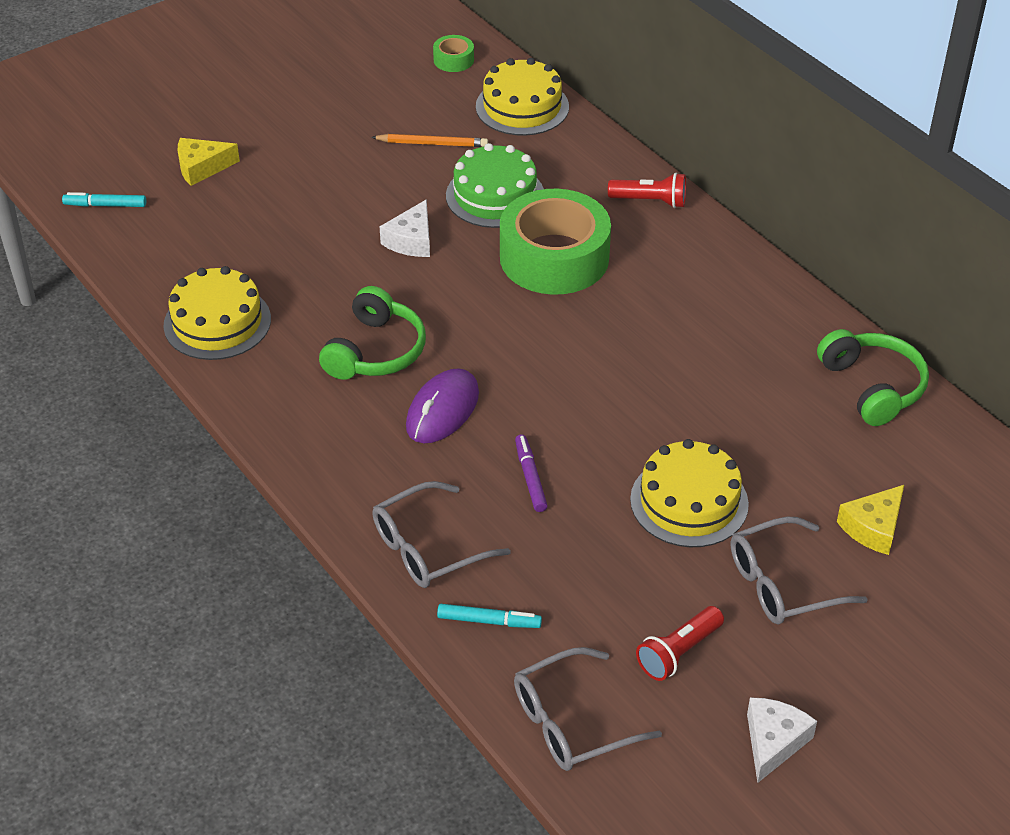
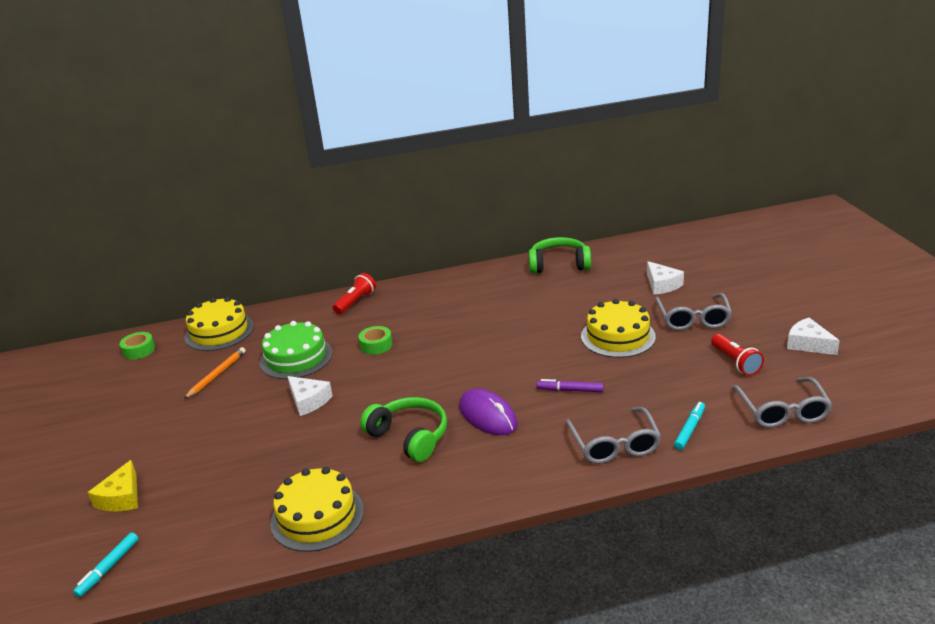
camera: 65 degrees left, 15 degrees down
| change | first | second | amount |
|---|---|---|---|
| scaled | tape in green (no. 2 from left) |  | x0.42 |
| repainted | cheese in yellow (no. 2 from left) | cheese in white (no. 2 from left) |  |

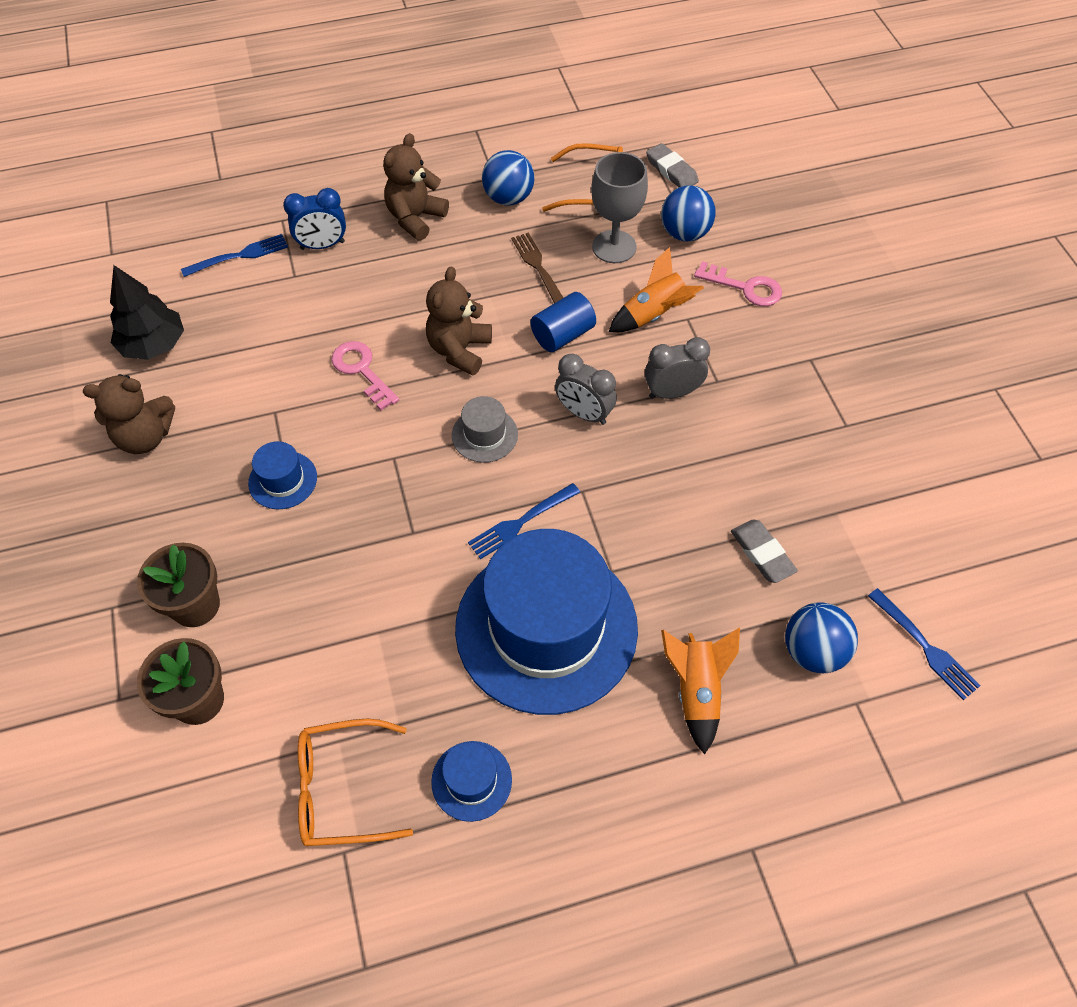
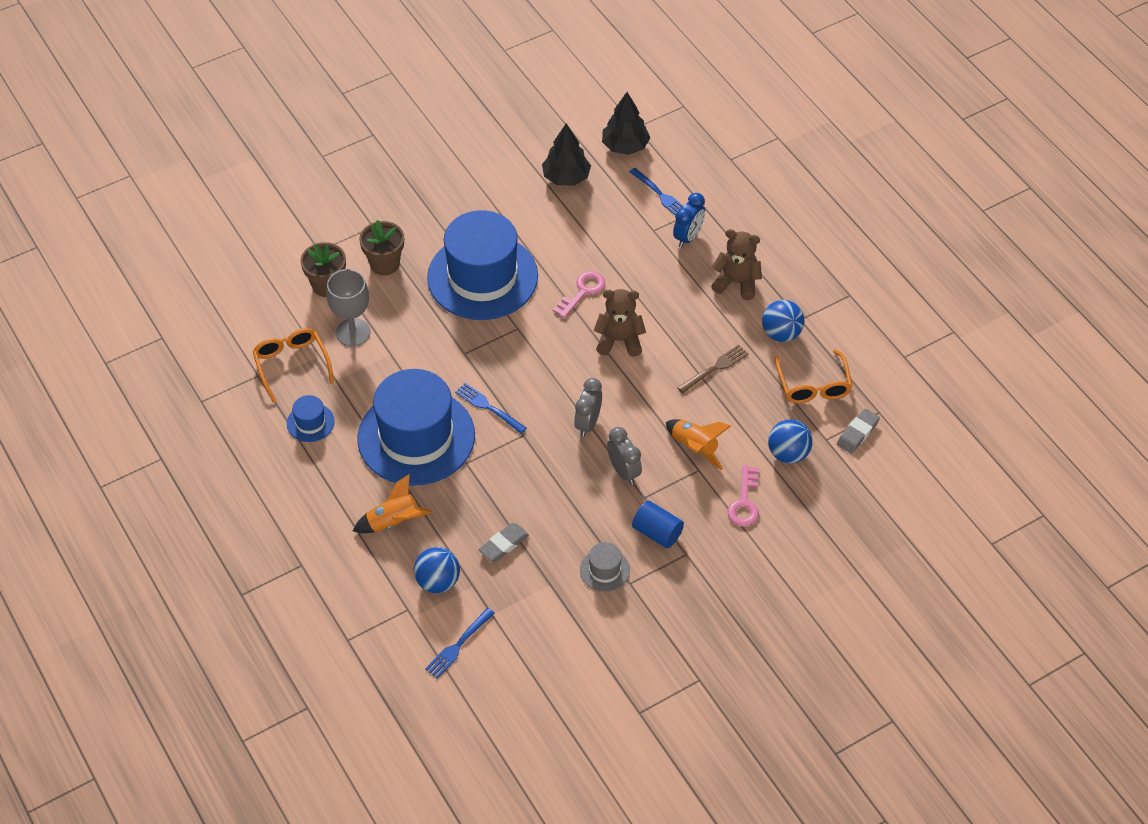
camera: 75 degrees right, 5 degrees down
| change | first | second | amount |
|---|---|---|---|
| shifted | goblet in grey |  |  |
| scaled | hat in blue (no. 1 from left in the first image) | hat in blue (no. 3 from left) | x2.45 |
| shifted | hat in grey |  |  |
| new |  | tree in black (no. 2 from left) |  |
| shifted | cylinder in blue |  |  |
| rotated | clock in blue |  | 120 degrees counterclockwise |
| gone | teddy bear in brown (no. 1 from left) |  |  |

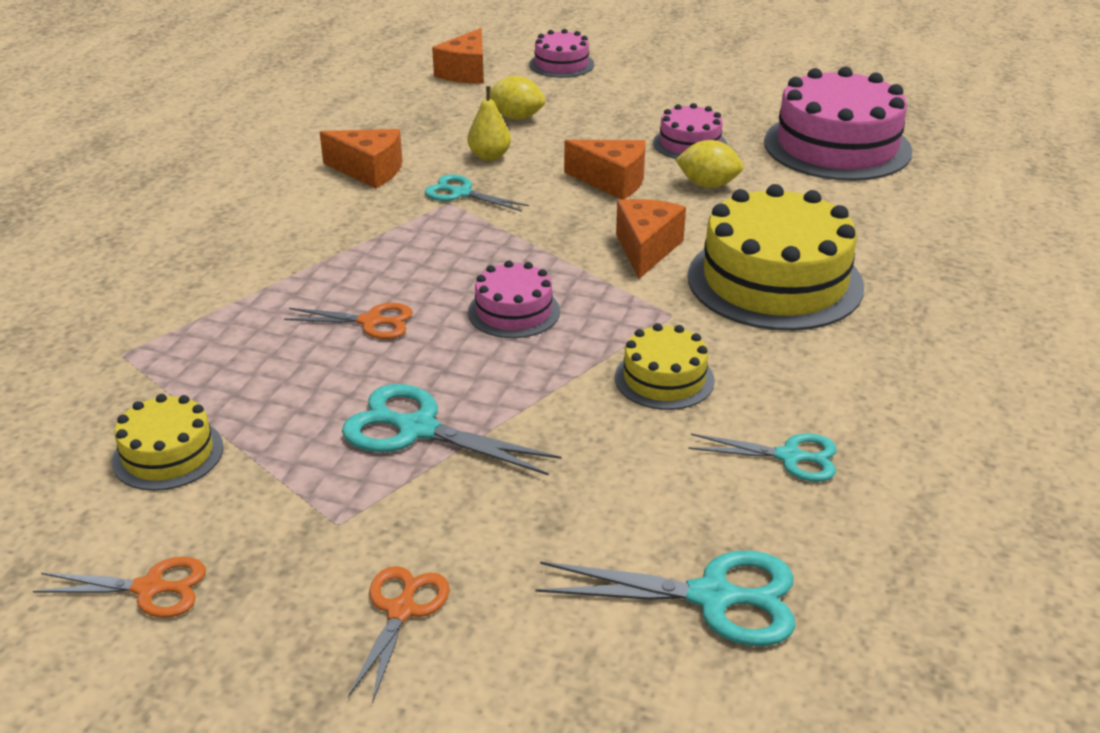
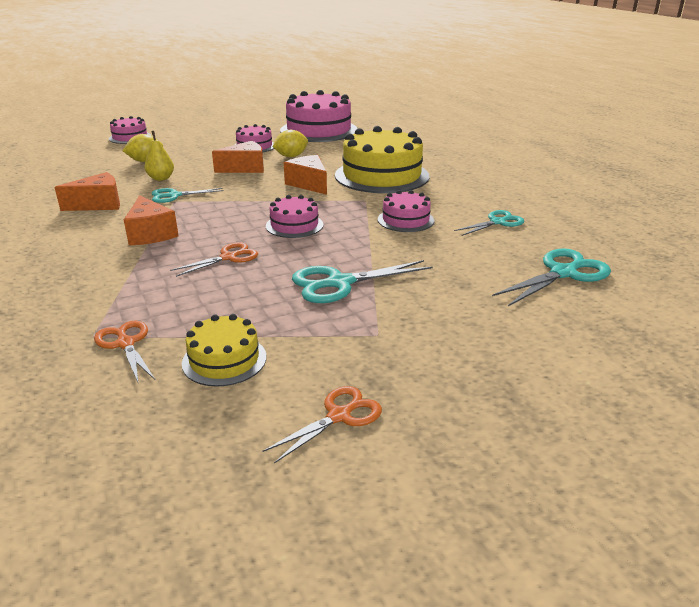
camera: 45 degrees left, 5 degrees down
| change | first | second | amount |
|---|---|---|---|
| shifted | scissors in orange (no. 3 from left in the first image) | scissors in orange (no. 1 from left) |  |
| shifted | cheese in orange (no. 2 from left) |  |  |
| repainted | cake in yellow (no. 2 from left) | cake in pink (no. 5 from left) |  |

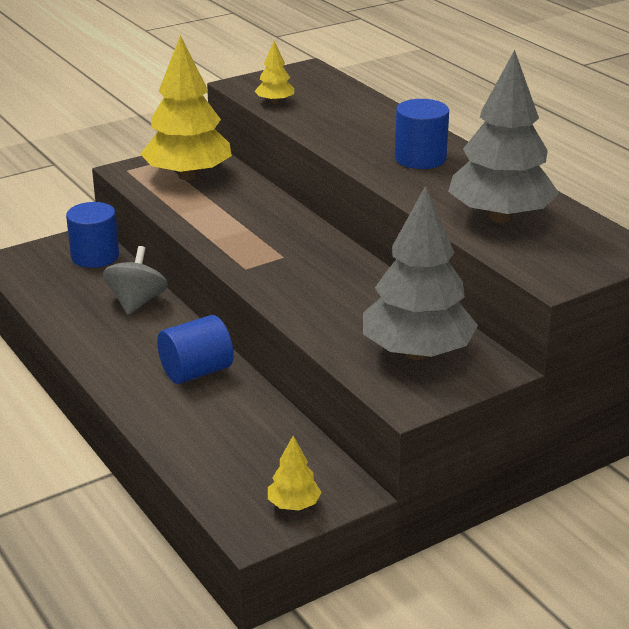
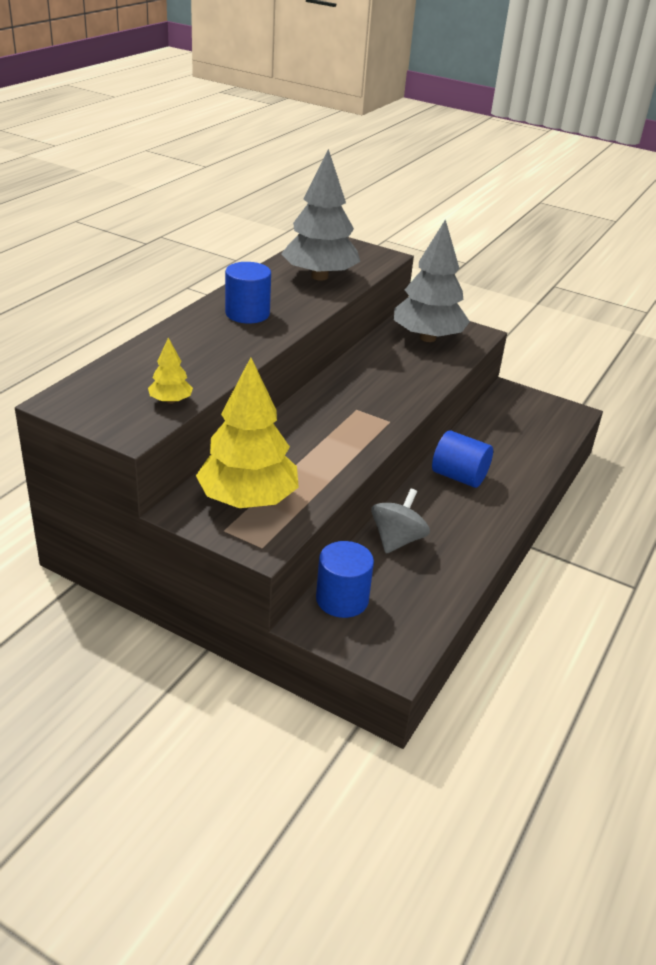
camera: 120 degrees left, 5 degrees up
| change | first | second | amount |
|---|---|---|---|
| rotated | spinning top in grey |  | 135 degrees clockwise |
| gone | tree in yellow (no. 3 from left) |  |  |

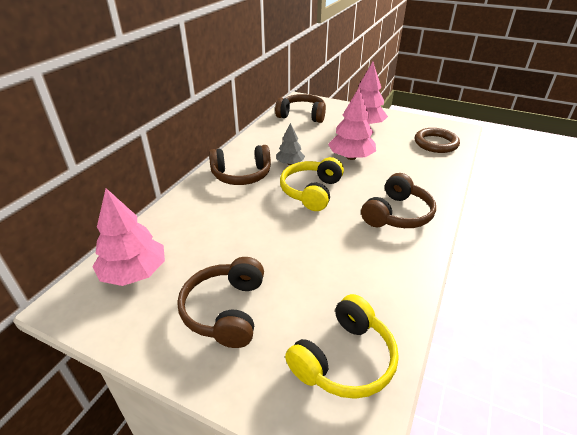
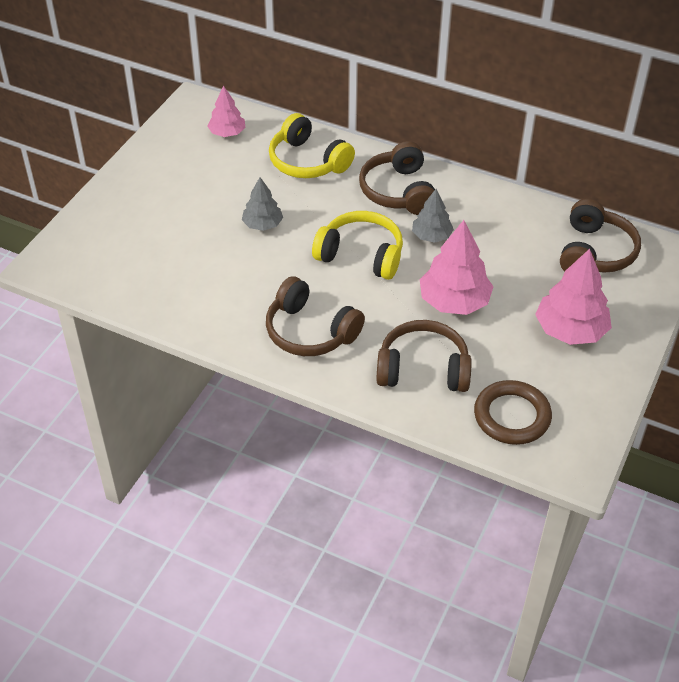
camera: 90 degrees right, 10 degrees up
| change | first | second | amount |
|---|---|---|---|
| scaled | tree in pink (no. 1 from left) |  | x0.60 |
| new |  | tree in grey (no. 1 from left) |  |
| shifted | headphones in yellow (no. 2 from left in the first image) | headphones in yellow (no. 1 from left) |  |
| shifted | headphones in brown (no. 1 from left in the first image) | headphones in brown (no. 3 from left) |  |

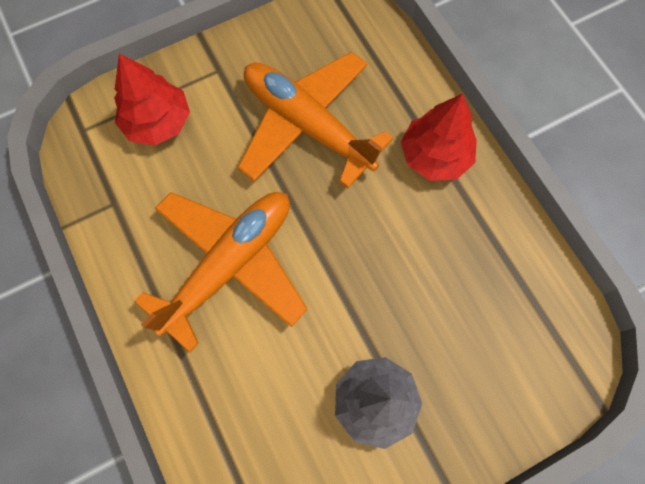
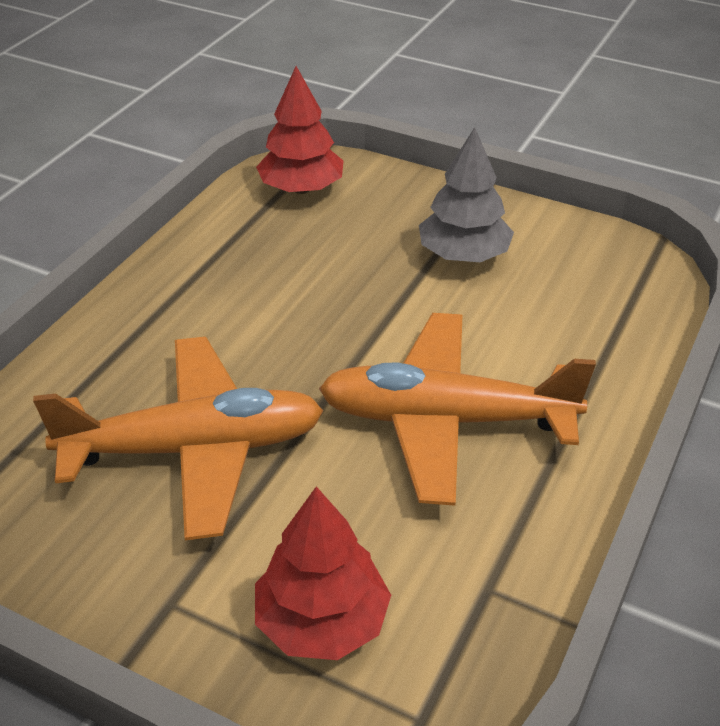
camera: 125 degrees left, 30 degrees down
| change | first | second | amount |
|---|---|---|---|
| rotated | plane in orange (no. 2 from left in the first image) | plane in orange (no. 1 from left) | 105 degrees counterclockwise |
| shifted | tree in red (no. 2 from left in the first image) | tree in red (no. 1 from left) |  |

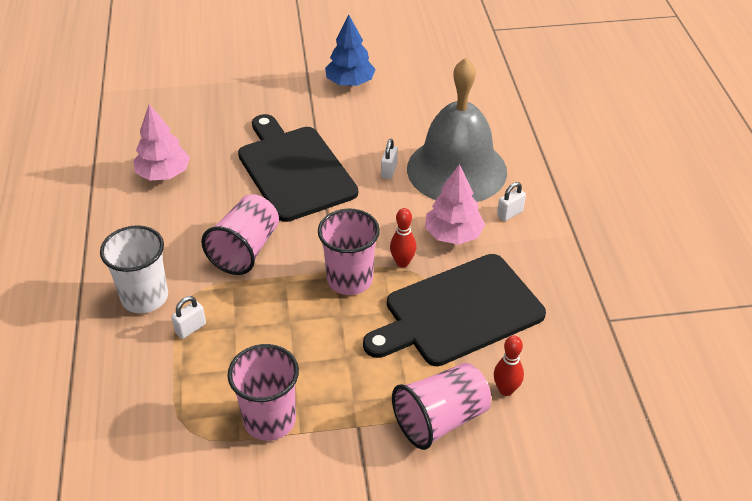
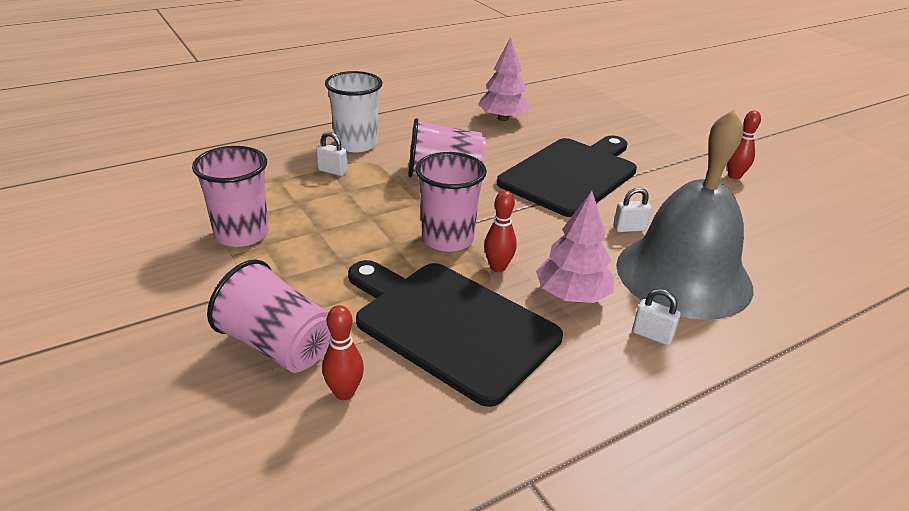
camera: 65 degrees right, 10 degrees down
| change | first | second | amount |
|---|---|---|---|
| swapped | tree in blue | bowling pin in red (no. 3 from left) |  |

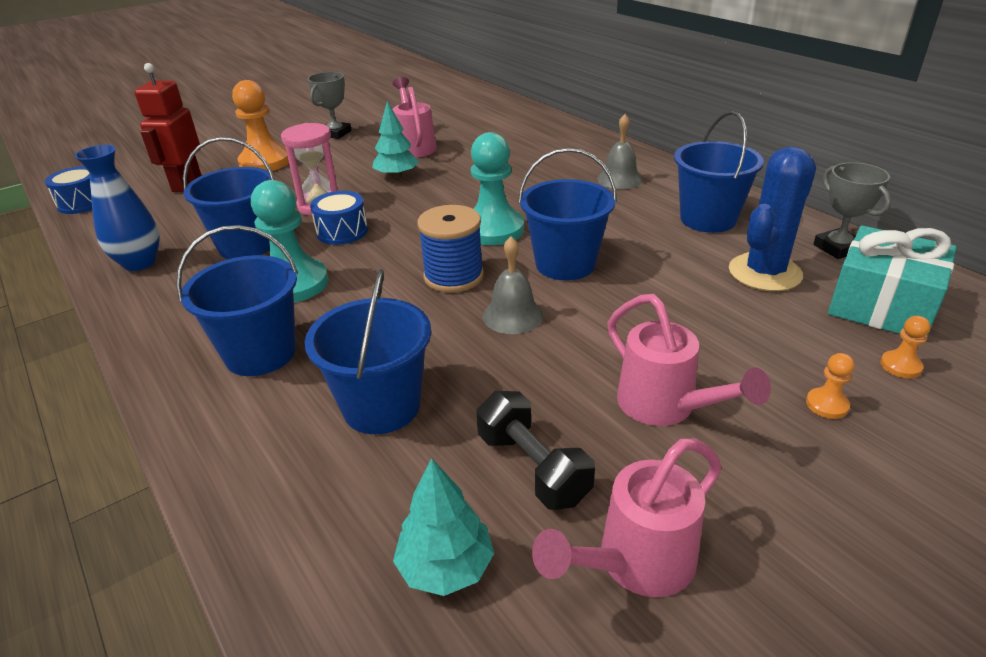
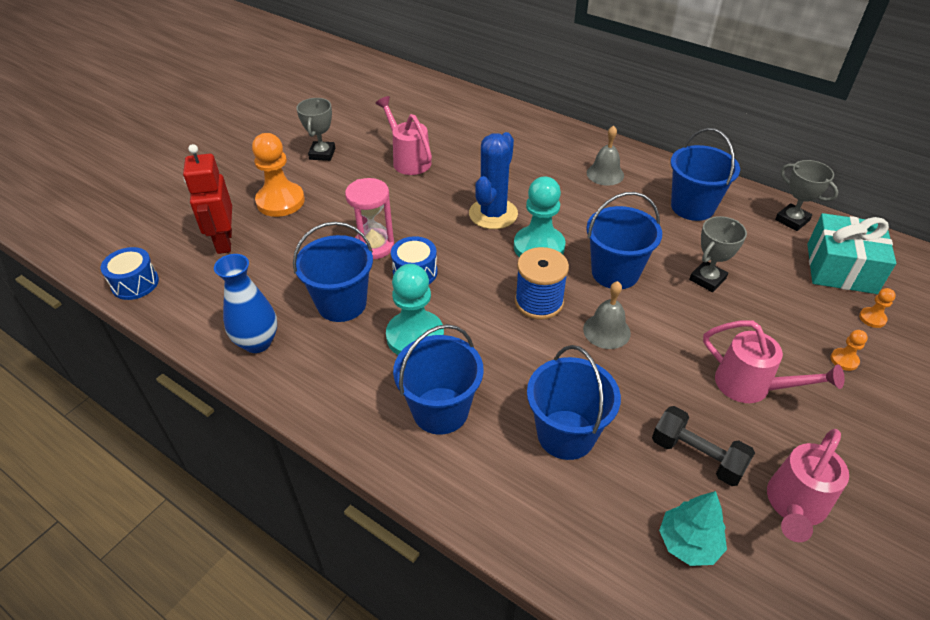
camera: 20 degrees left, 10 degrees up
| change | first | second | amount |
|---|---|---|---|
| shifted | cactus in blue |  |  |
| new |  | trophy in grey (no. 2 from left) |  |
| gone | tree in turquoise (no. 1 from left) |  |  |

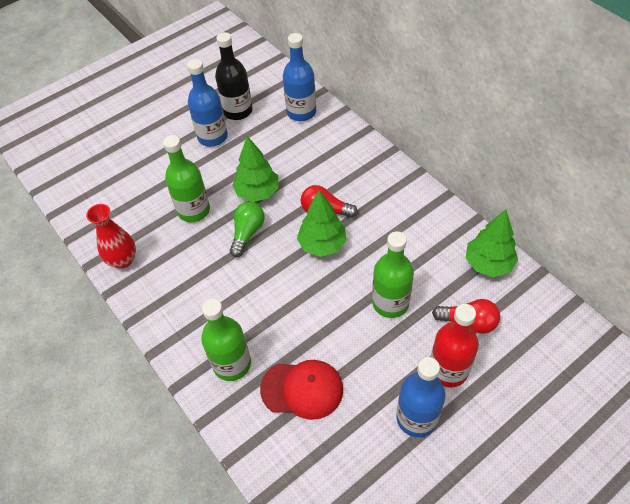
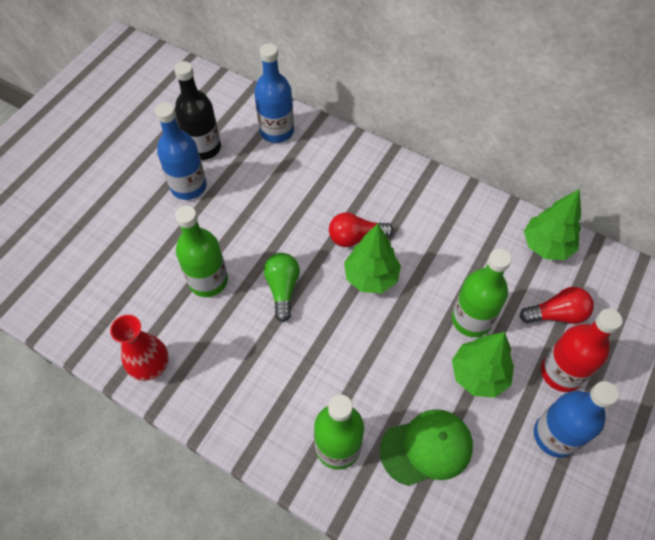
camera: 25 degrees left, 5 degrees up
| change | first | second | amount |
|---|---|---|---|
| repainted | cap in red | cap in green |  |
| shifted | tree in green (no. 1 from left in the first image) | tree in green (no. 2 from left) |  |

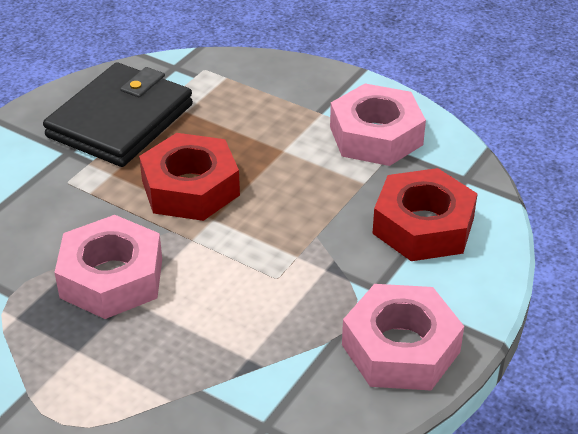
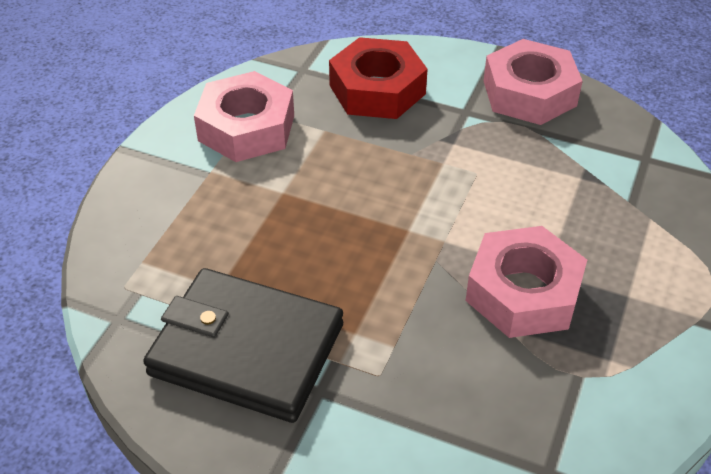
camera: 100 degrees left, 5 degrees up
| change | first | second | amount |
|---|---|---|---|
| gone | nut in red (no. 1 from left) |  |  |

